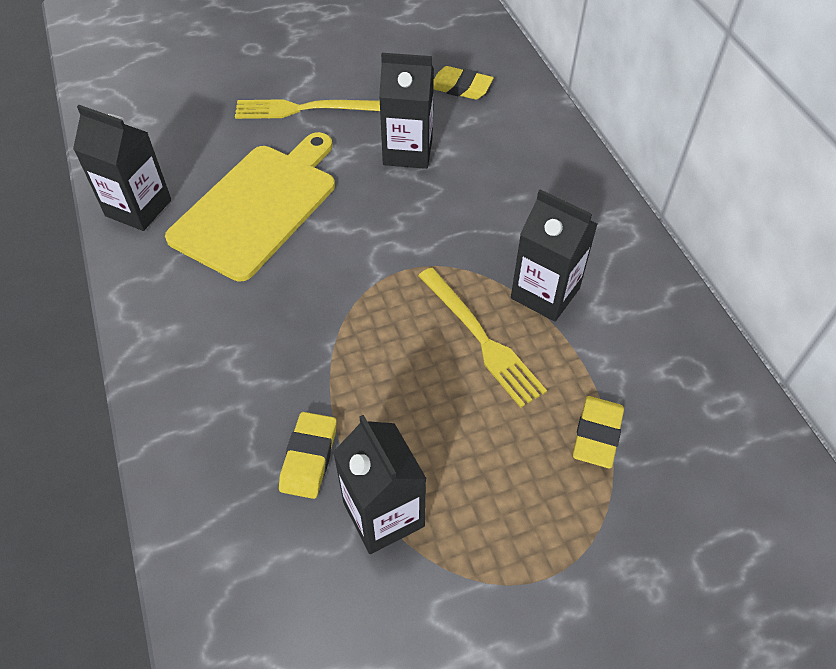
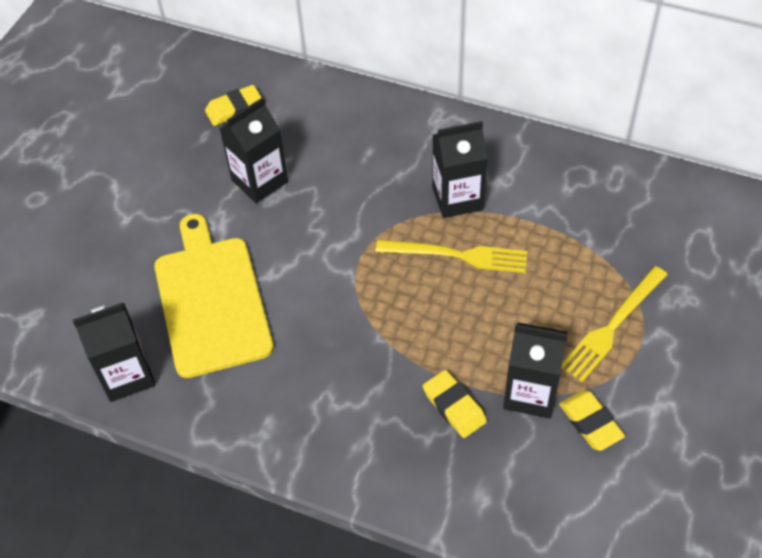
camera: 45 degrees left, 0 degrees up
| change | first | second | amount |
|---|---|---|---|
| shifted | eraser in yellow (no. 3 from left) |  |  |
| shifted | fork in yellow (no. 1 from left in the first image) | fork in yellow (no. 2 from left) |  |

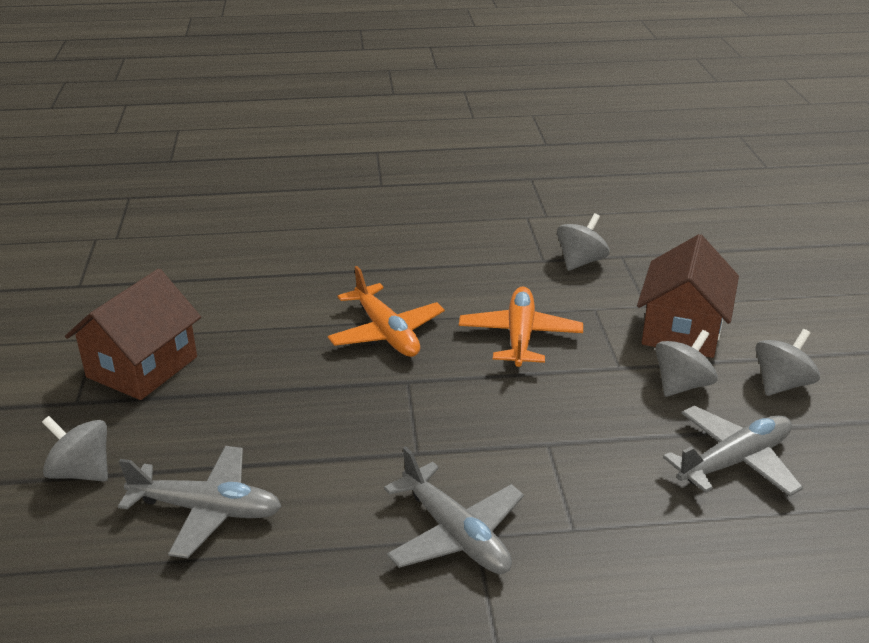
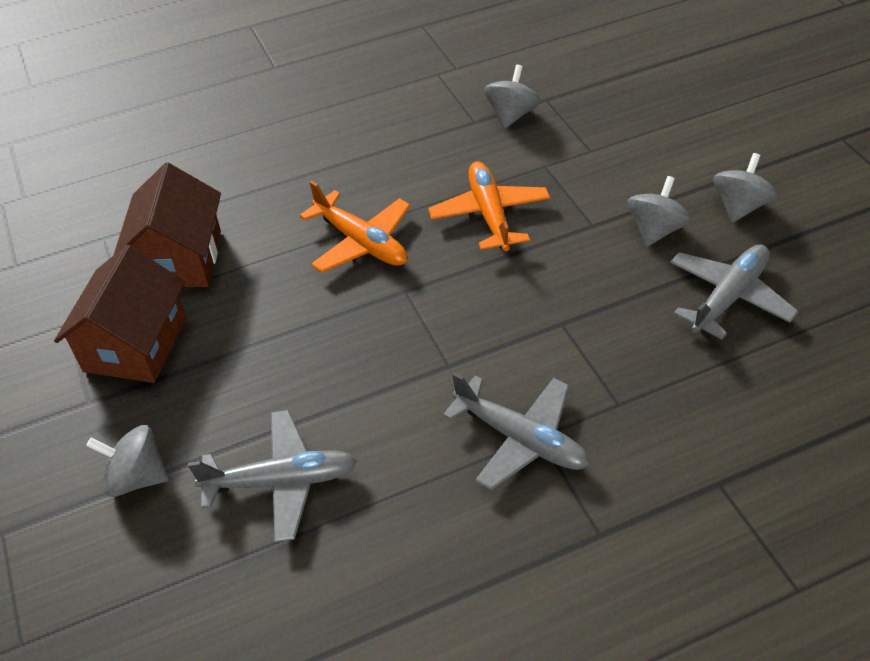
camera: 15 degrees left, 15 degrees up
| change | first | second | amount |
|---|---|---|---|
| shifted | house in brown (no. 2 from left) |  |  |

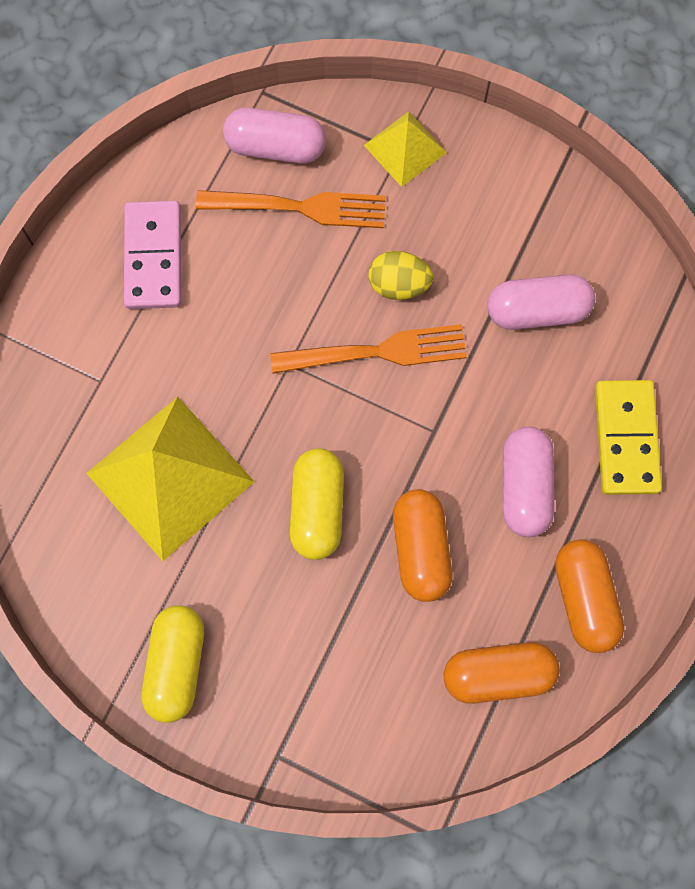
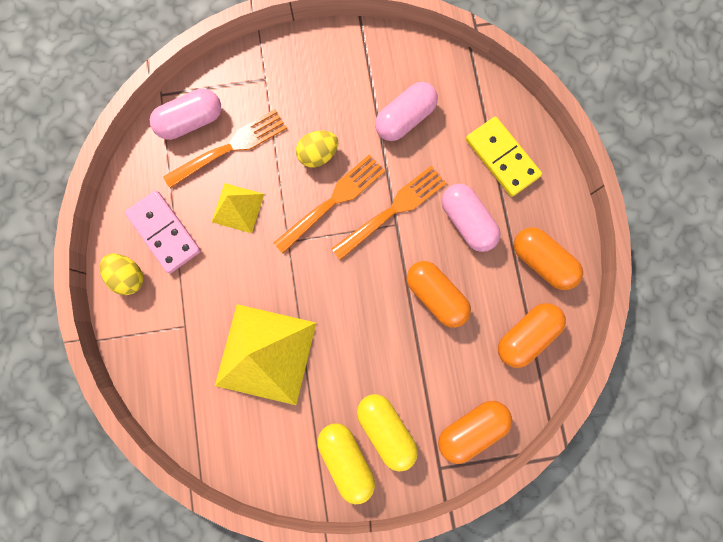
camera: 35 degrees left, 5 degrees up
| change | first | second | amount |
|---|---|---|---|
| new |  | egg in yellow (no. 1 from left) |  |
| shifted | pyramid in yellow (no. 2 from left in the first image) | pyramid in yellow (no. 1 from left) |  |
| new |  | fork in orange (no. 3 from left) |  |
| shifted | capsule in yellow (no. 2 from left) |  |  |
| new |  | capsule in orange (no. 2 from left) |  |

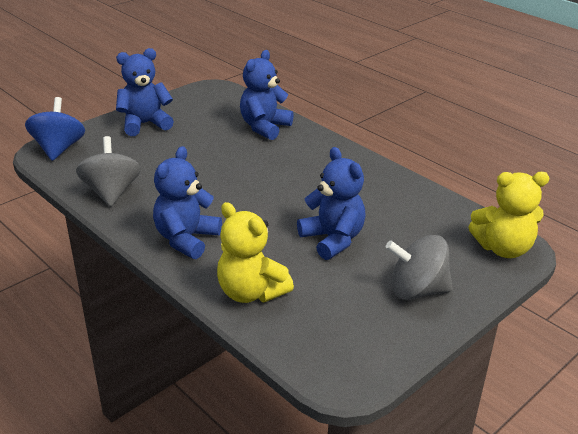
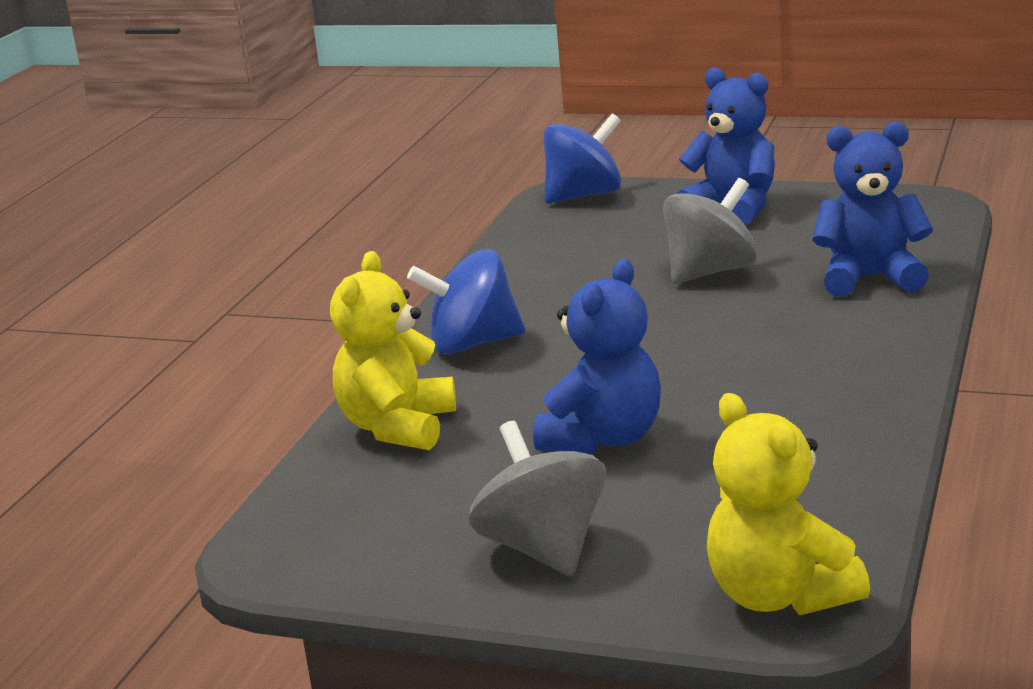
camera: 65 degrees right, 10 degrees down
| change | first | second | amount |
|---|---|---|---|
| swapped | teddy bear in blue (no. 2 from left) | spinning top in blue (no. 1 from left) |  |
| shifted | spinning top in grey (no. 1 from left in the first image) | spinning top in grey (no. 2 from left) |  |

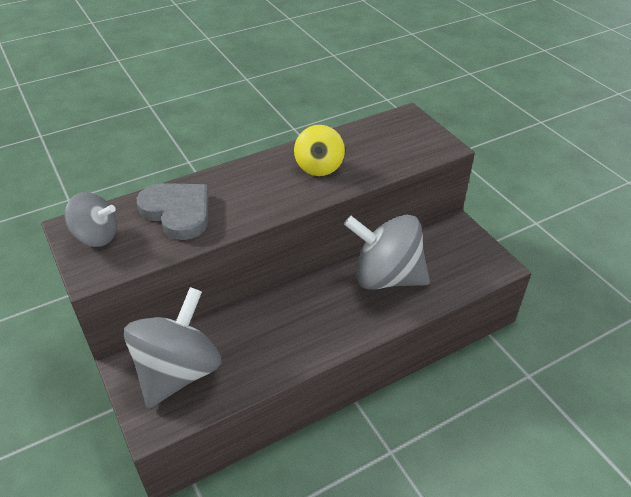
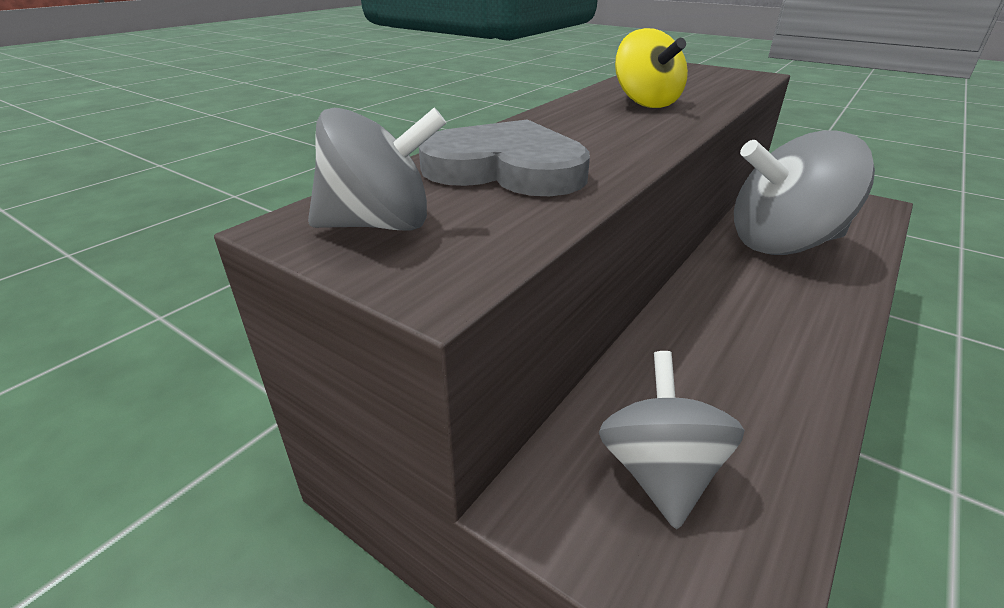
camera: 25 degrees left, 10 degrees down
| change | first | second | amount |
|---|---|---|---|
| scaled | spinning top in grey (no. 2 from left) |  | x0.58 |

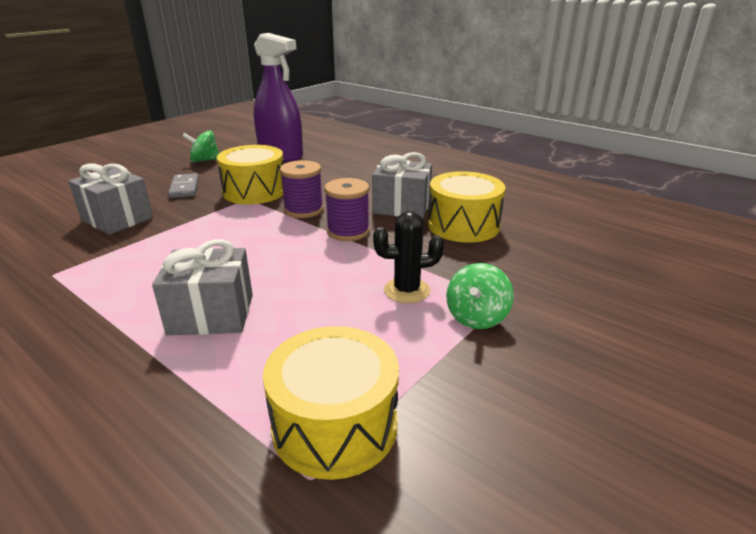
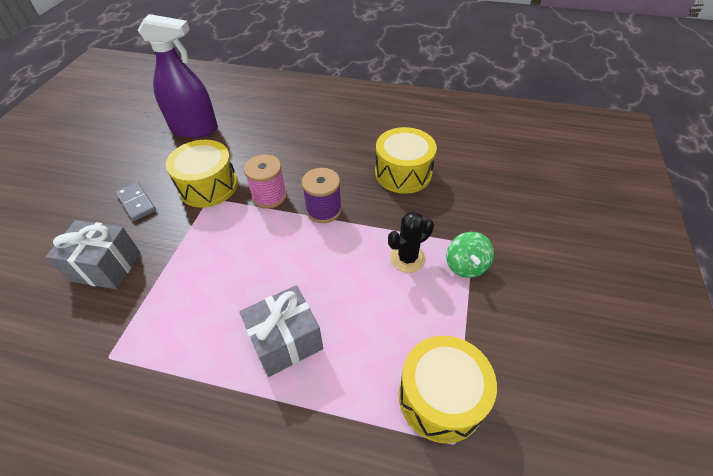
camera: 25 degrees left, 20 degrees up
| change | first | second | amount |
|---|---|---|---|
| repainted | spool in purple (no. 1 from left) | spool in pink |  |
| gone | spinning top in green (no. 1 from left) |  |  |
| gone | gift in grey (no. 3 from left) |  |  |

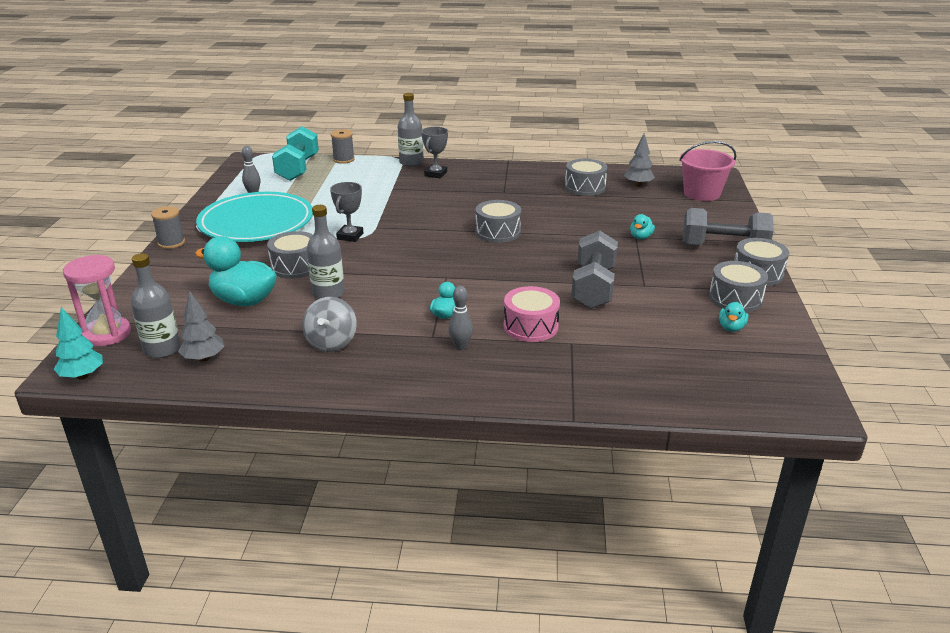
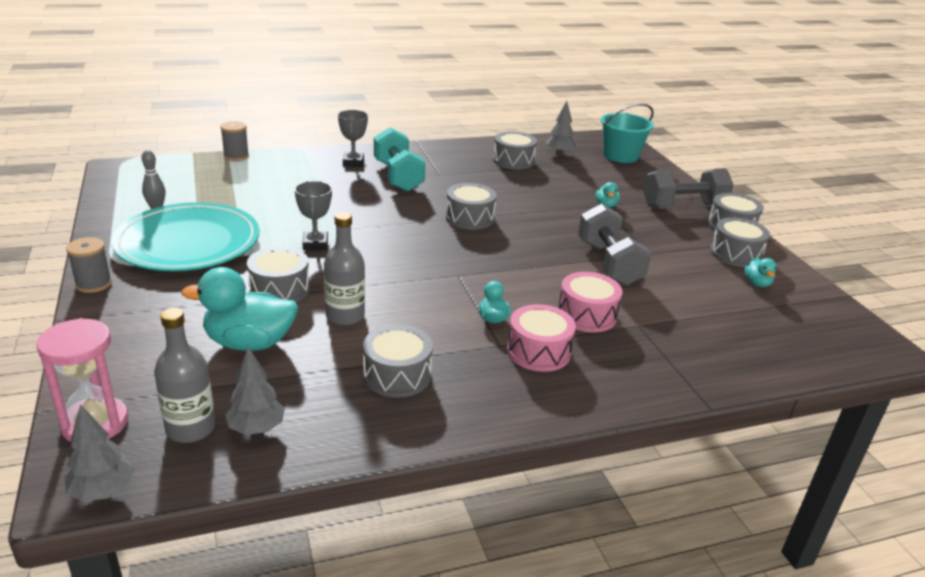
camera: 25 degrees left, 0 degrees up
| change | first | second | amount |
|---|---|---|---|
| repainted | tree in turquoise | tree in grey (no. 1 from left) |  |
| swapped | spinning top in grey | drum in grey (no. 2 from left) |  |
| shifted | dumbbell in turquoise |  |  |
| swapped | bowling pin in grey (no. 2 from left) | drum in pink (no. 1 from left) |  |
| repainted | bucket in pink | bucket in turquoise |  |
| gone | bottle in grey (no. 3 from left) |  |  |

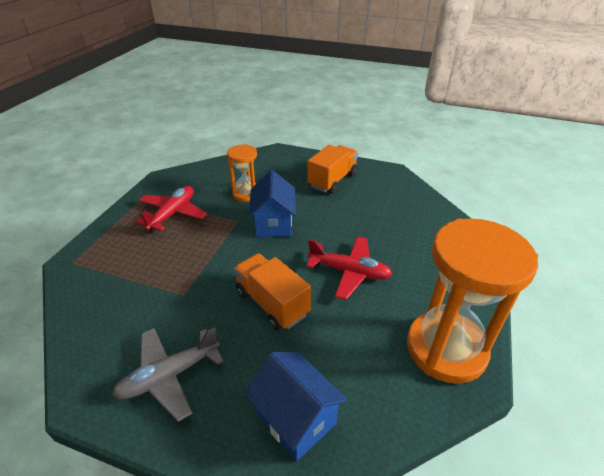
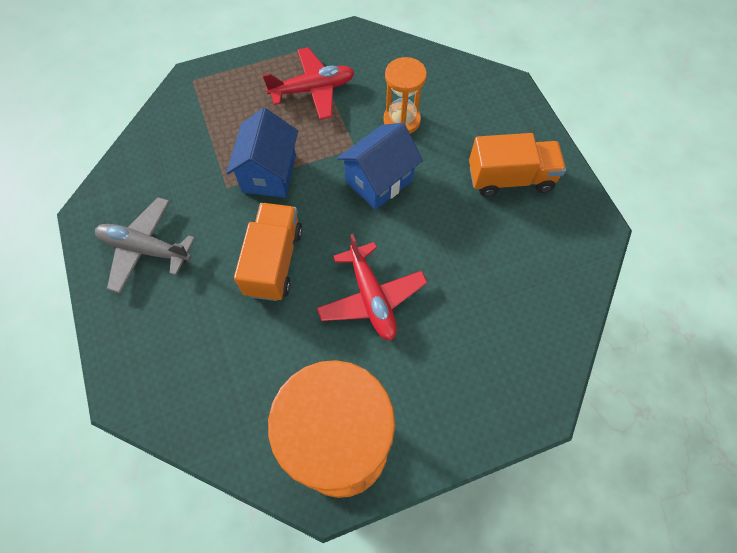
camera: 50 degrees right, 25 degrees up
| change | first | second | amount |
|---|---|---|---|
| shifted | house in blue (no. 2 from left in the first image) | house in blue (no. 1 from left) |  |

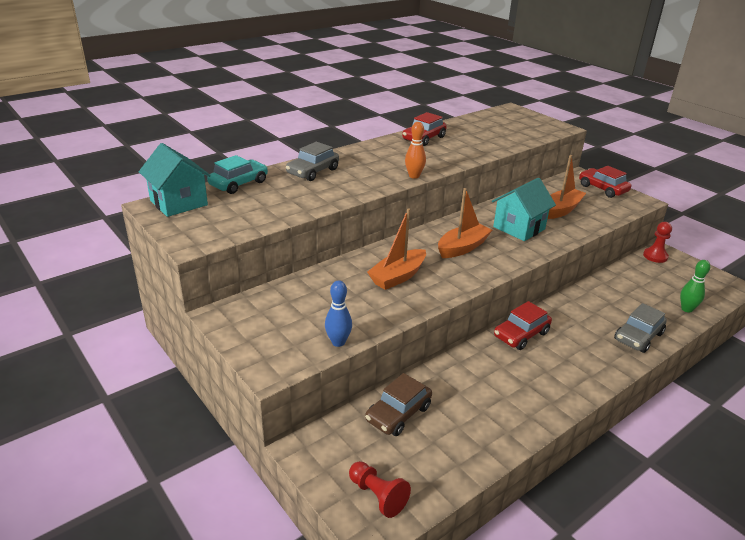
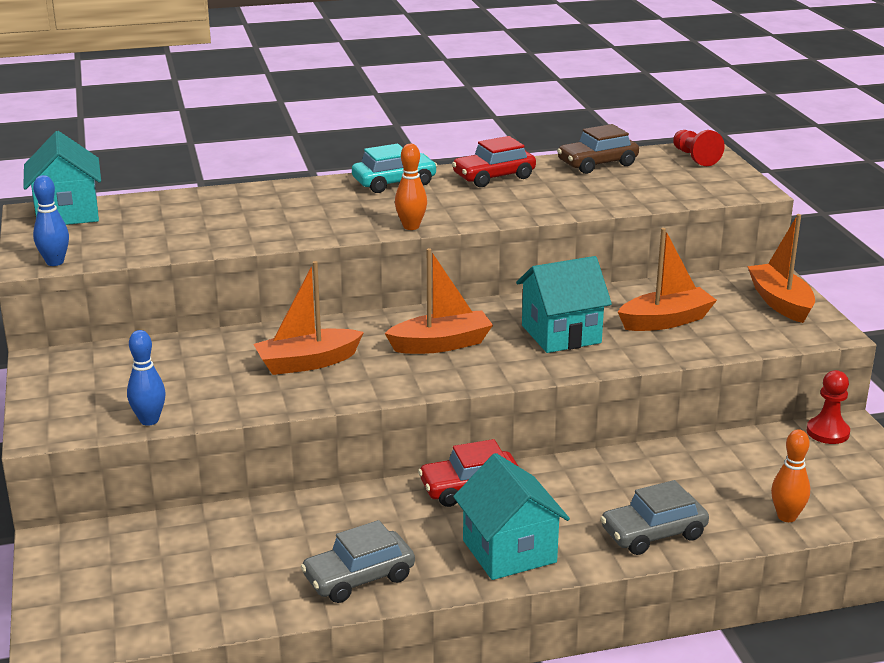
camera: 25 degrees right, 5 degrees down
| change | first | second | amount |
|---|---|---|---|
| new |  | bowling pin in blue (no. 1 from left) |  |
| shifted | car in grey (no. 1 from left) |  |  |
| shifted | car in turquoise |  |  |
| new |  | house in turquoise (no. 2 from left) |  |
| shifted | car in brown |  |  |
| shifted | pawn in red (no. 1 from left) |  |  |
| swapped | car in red (no. 3 from left) | boat in orange (no. 4 from left) |  |
| repainted | bowling pin in green | bowling pin in orange (no. 2 from left) |  |

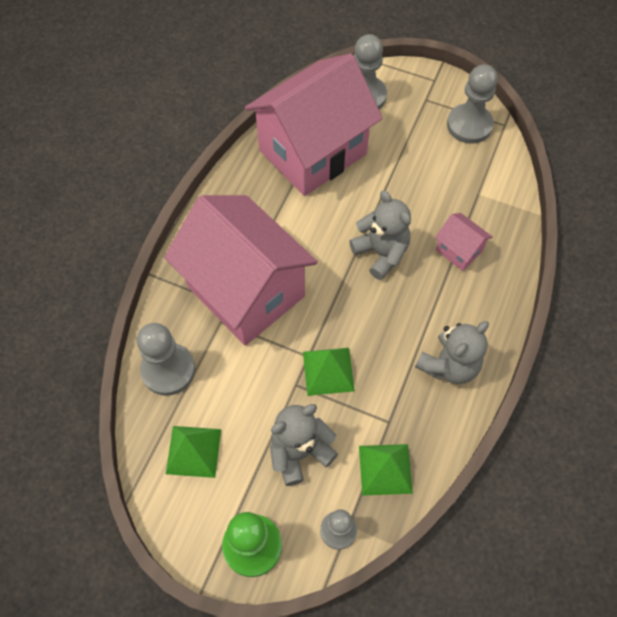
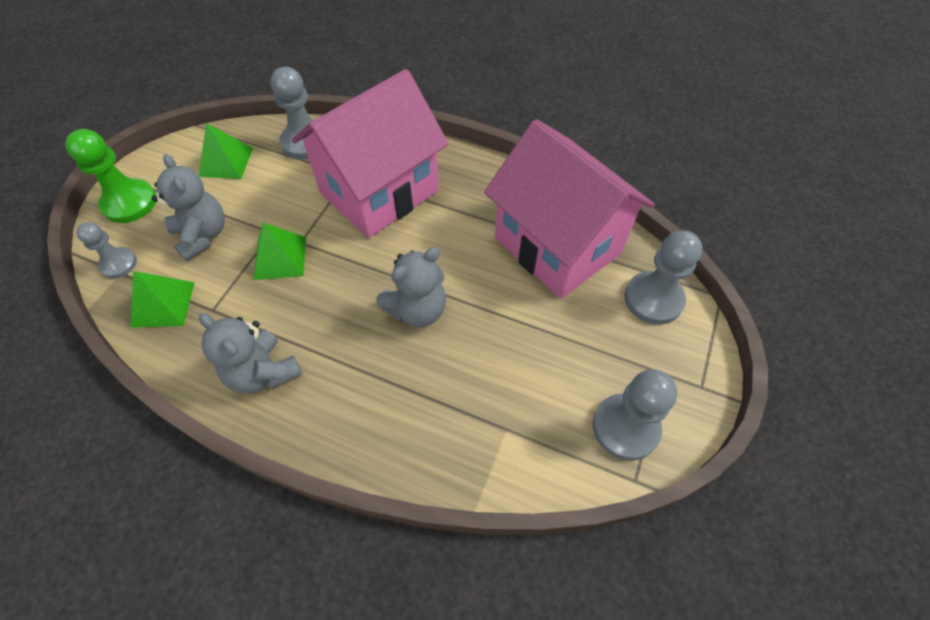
camera: 90 degrees right, 5 degrees down
| change | first | second | amount |
|---|---|---|---|
| gone | house in pink (no. 3 from left) |  |  |

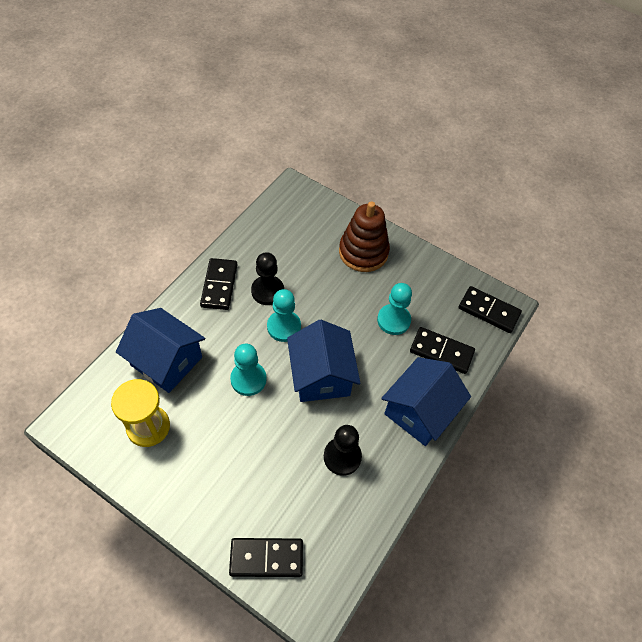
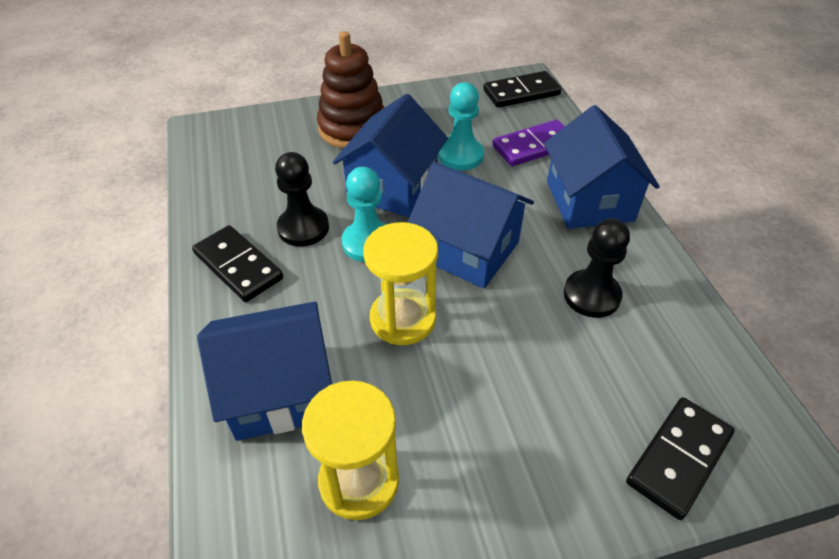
camera: 45 degrees left, 10 degrees down
| change | first | second | amount |
|---|---|---|---|
| new |  | house in blue (no. 2 from left) |  |
| swapped | pawn in turquoise (no. 1 from left) | hourglass in yellow (no. 2 from left) |  |
| repainted | domino in black (no. 3 from left) | domino in purple |  |

